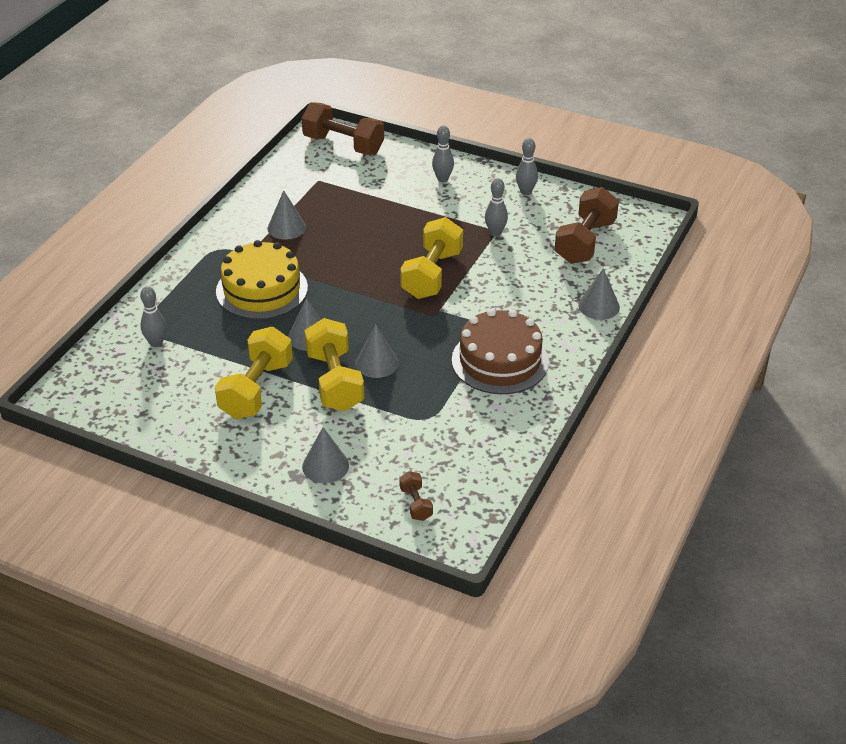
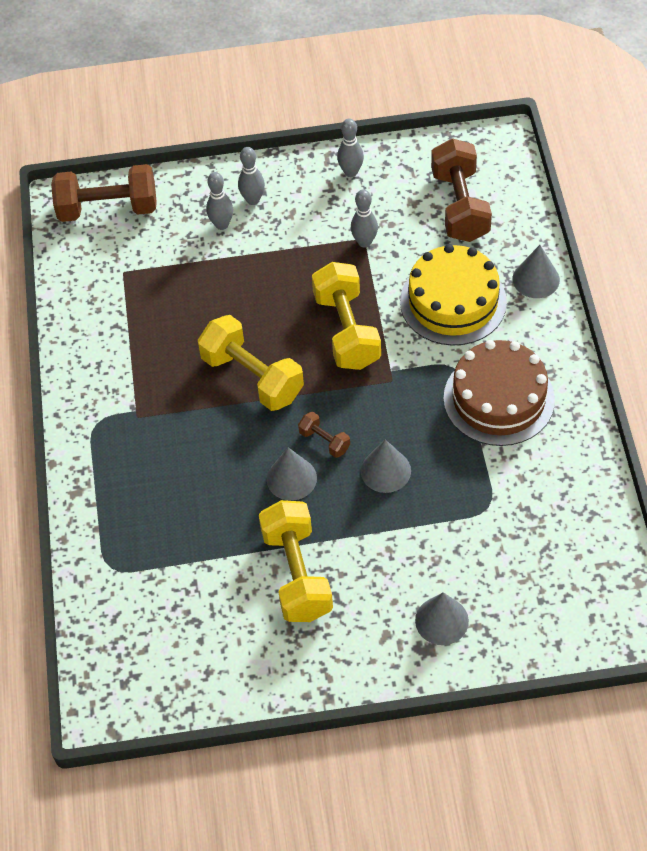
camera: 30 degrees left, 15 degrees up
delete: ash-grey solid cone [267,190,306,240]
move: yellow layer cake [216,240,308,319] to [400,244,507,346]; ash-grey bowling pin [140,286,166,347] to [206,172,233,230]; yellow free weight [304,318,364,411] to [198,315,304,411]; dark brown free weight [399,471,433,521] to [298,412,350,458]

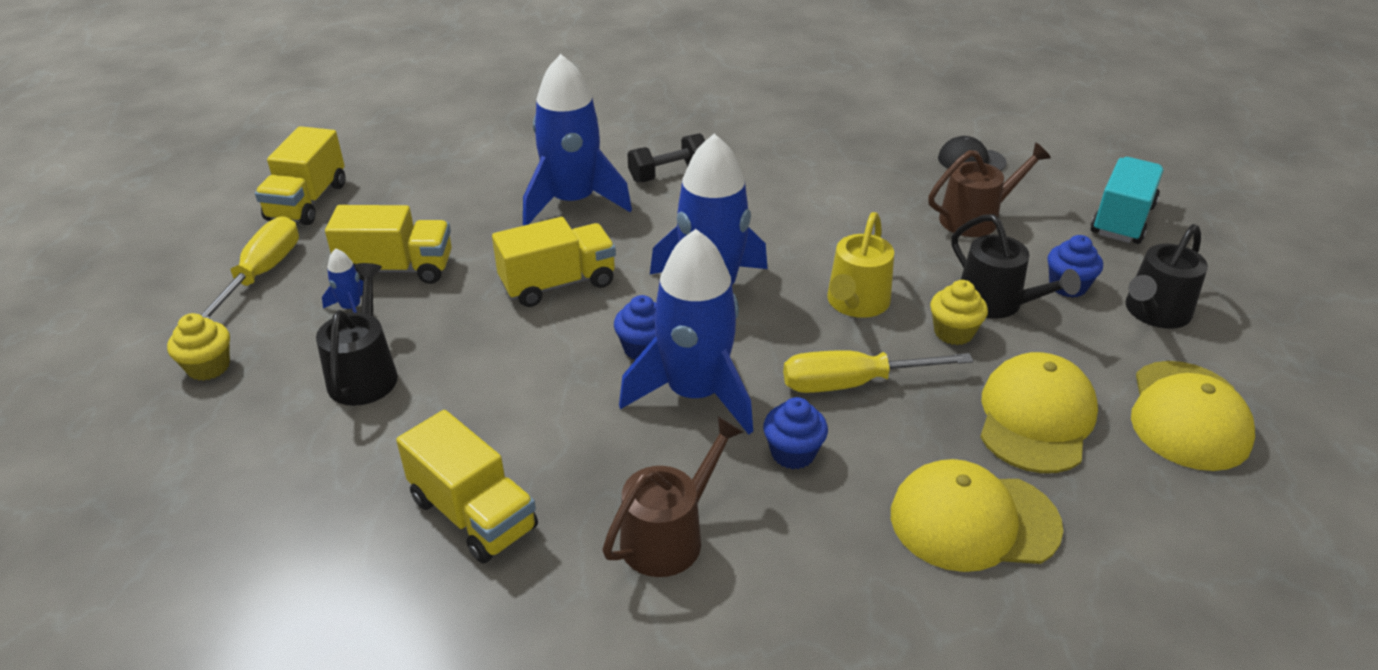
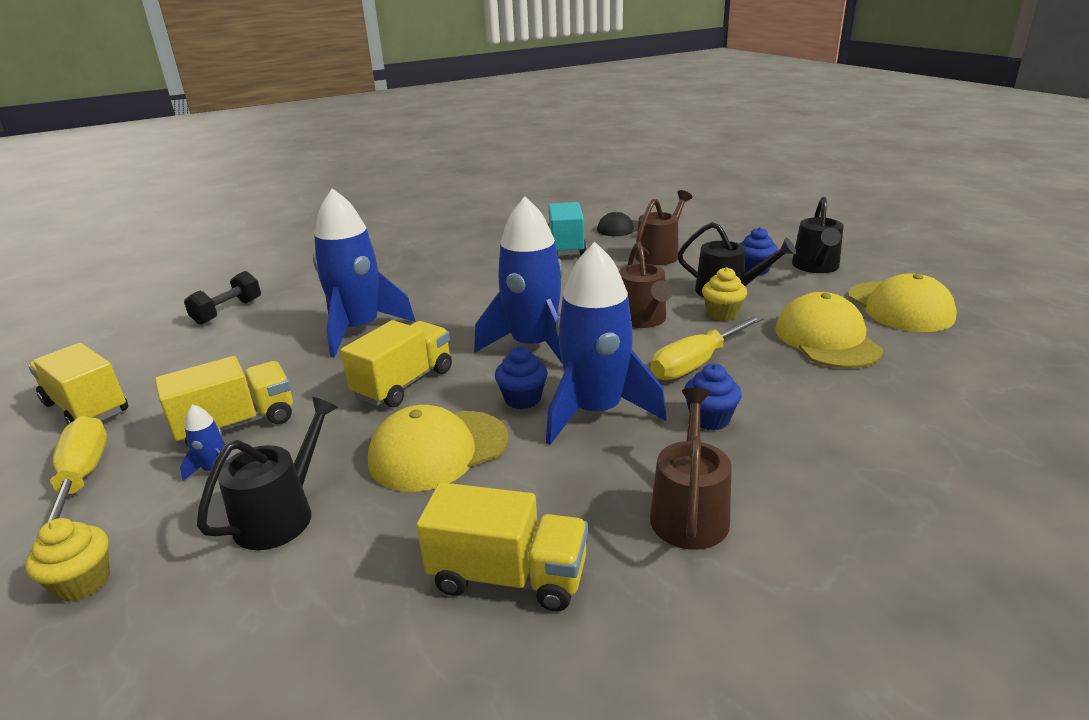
camera: 30 degrees left, 10 degrees down
move: jet-black free weight [628,133,705,183] to [184,271,261,325]; aqua lorry [1090,157,1164,244] to [548,202,587,256]; yellow baseball cap [891,459,1063,572] to [368,405,509,492]
recolor: yellow watering pot [827,212,894,318] to dark brown watering pot [619,242,673,328]
rotate: yellow lorry [255,126,345,225] = [28,343,128,424] 150 degrees clockwise; jet-black watering pot [316,263,398,406] = [197,397,338,550] 60 degrees clockwise

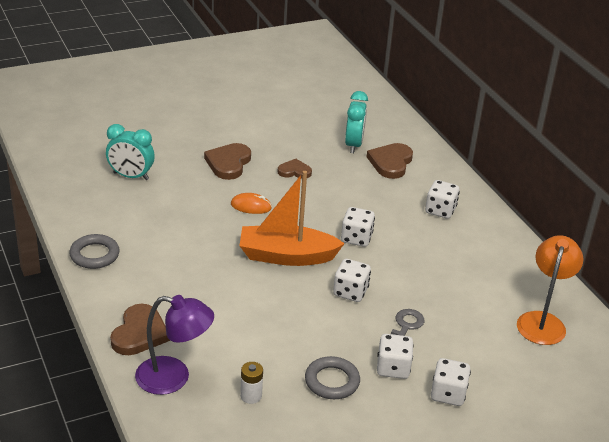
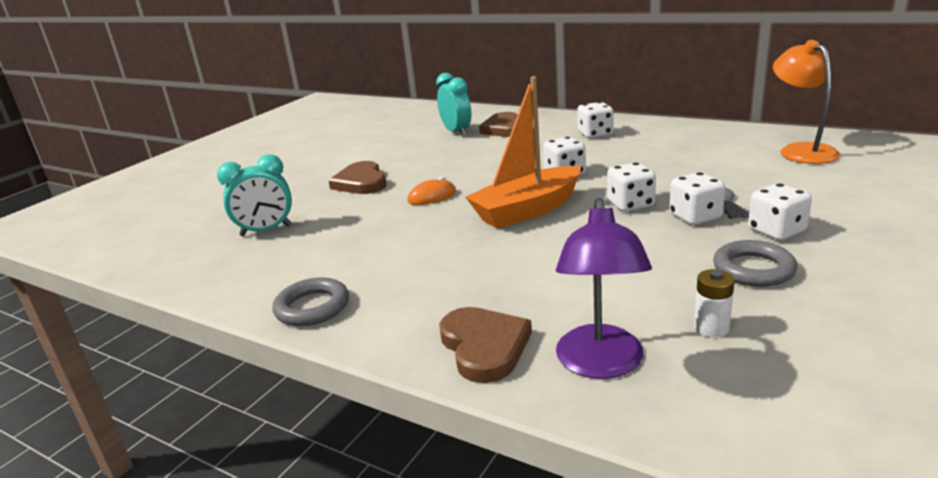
camera: 30 degrees left, 10 degrees down
delete: dark brown love heart [278,159,312,179]
move: snow-white dice [431,358,471,406] to [669,172,725,225]
rotate: royal purple desk lamp [135,295,214,395] = [556,198,652,379] 120 degrees clockwise

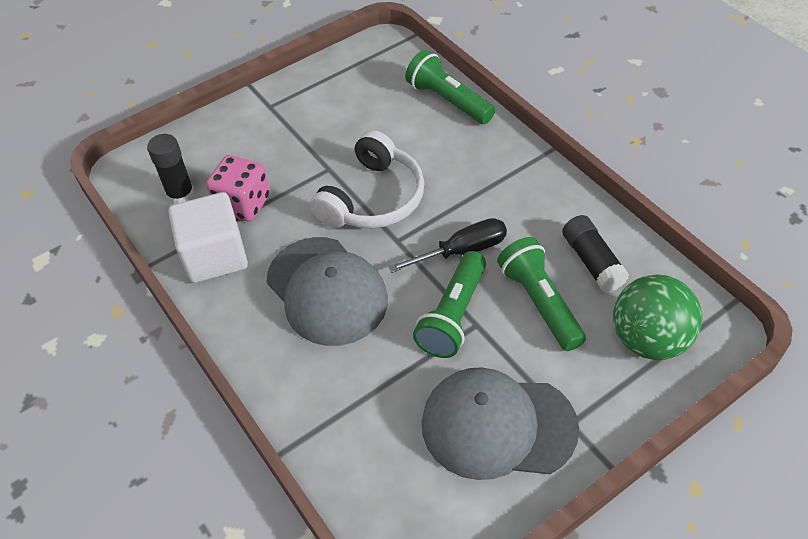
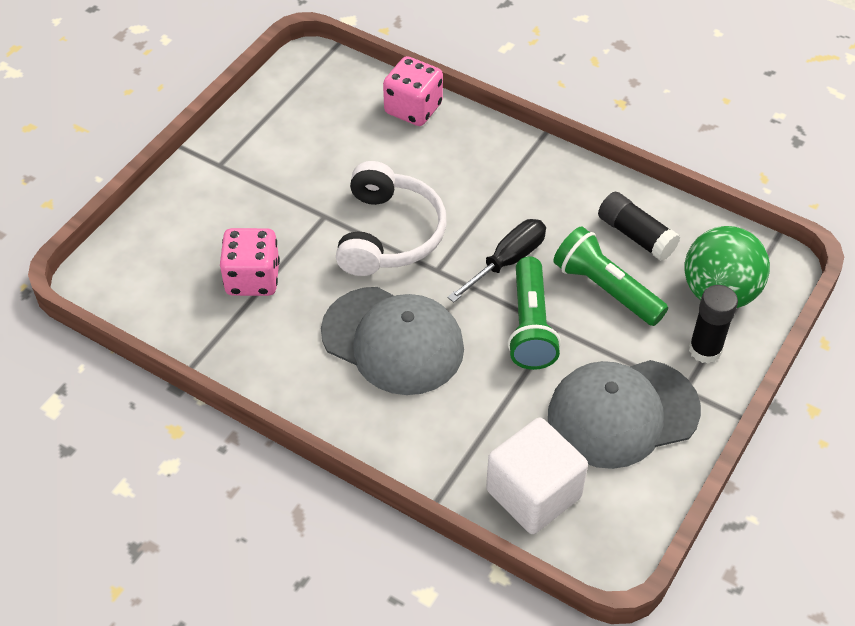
camera: 25 degrees left, 0 degrees up
move: jet-black stick of glue [147,134,195,204] to [689,285,738,364]; snow-white block [168,192,248,283] to [486,417,588,534]
replace: leaf-green pocket torch [405,50,495,124] to pink dice [383,56,443,126]

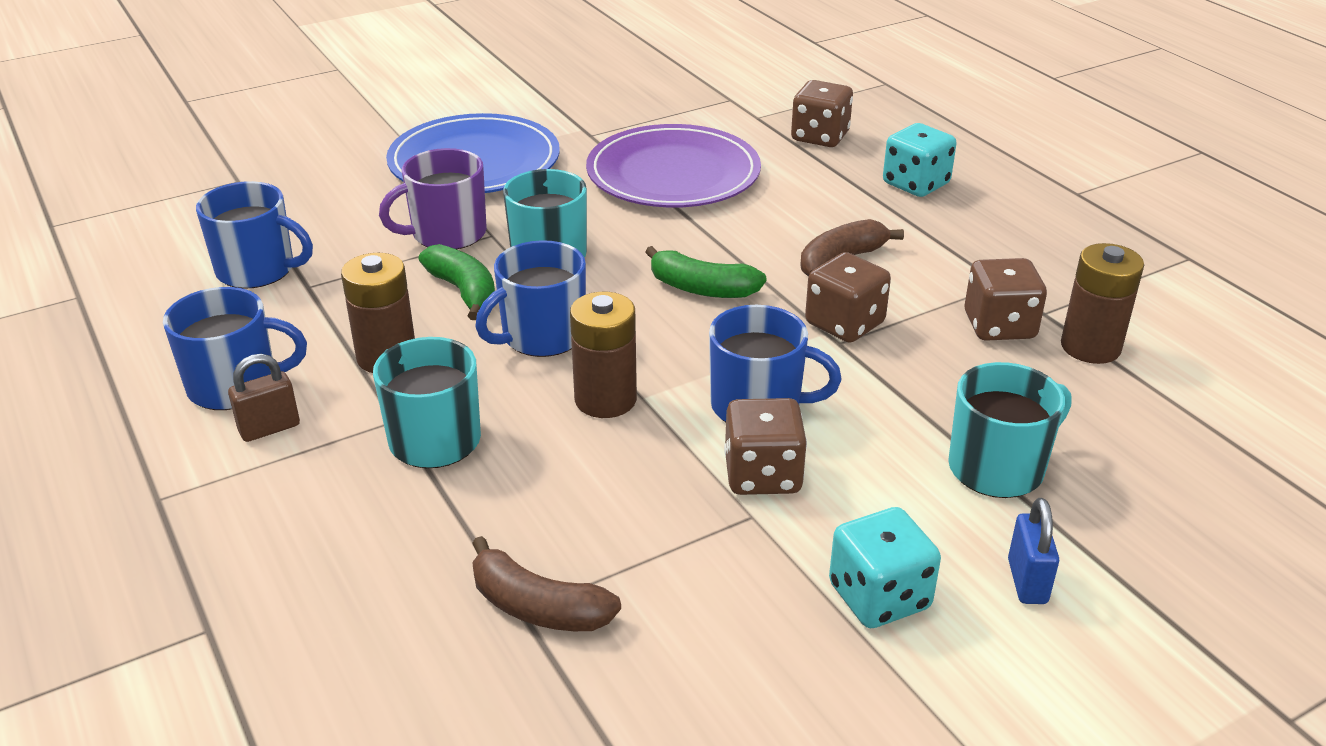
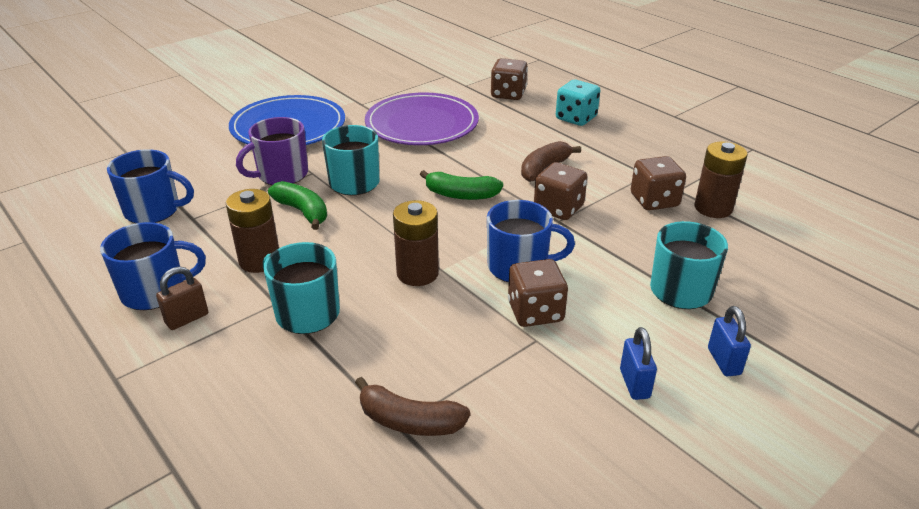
camera: 10 degrees left, 0 degrees up
delete: blue tea mug [475,240,586,357]
replace: aqua dice [829,507,941,628] to blue lock [620,327,657,400]

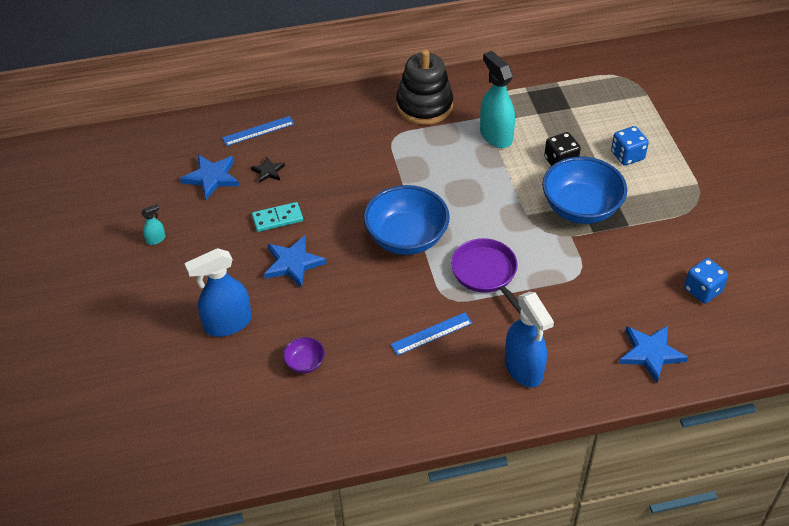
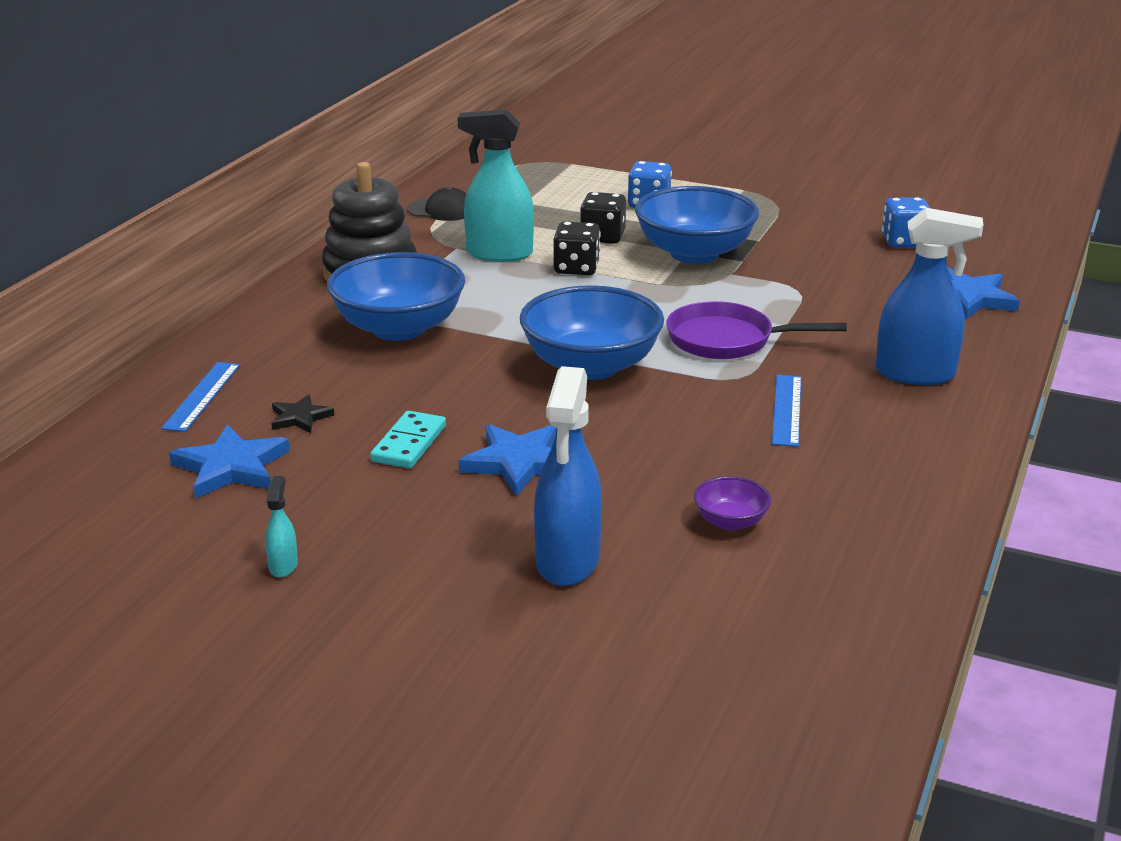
camera: 55 degrees left, 20 degrees down
insert: jet-black baseball cap [407,187,466,221]; jet-black dice [554,221,601,275]; blue deep dish [327,252,465,341]

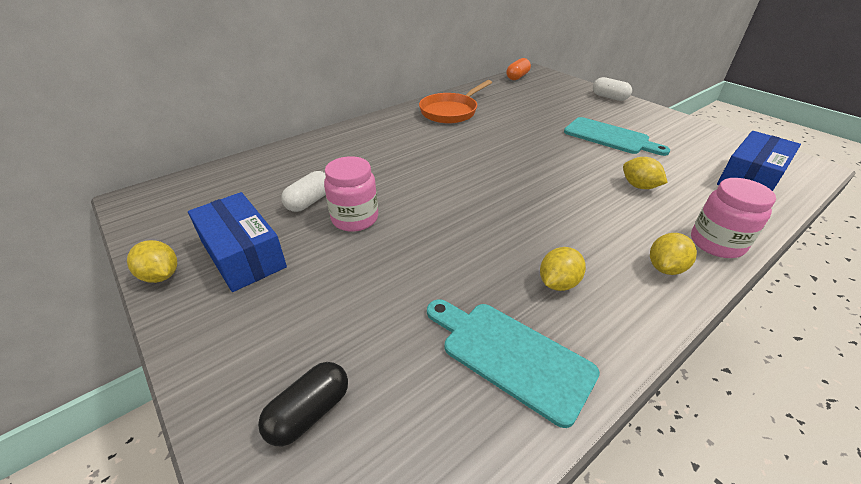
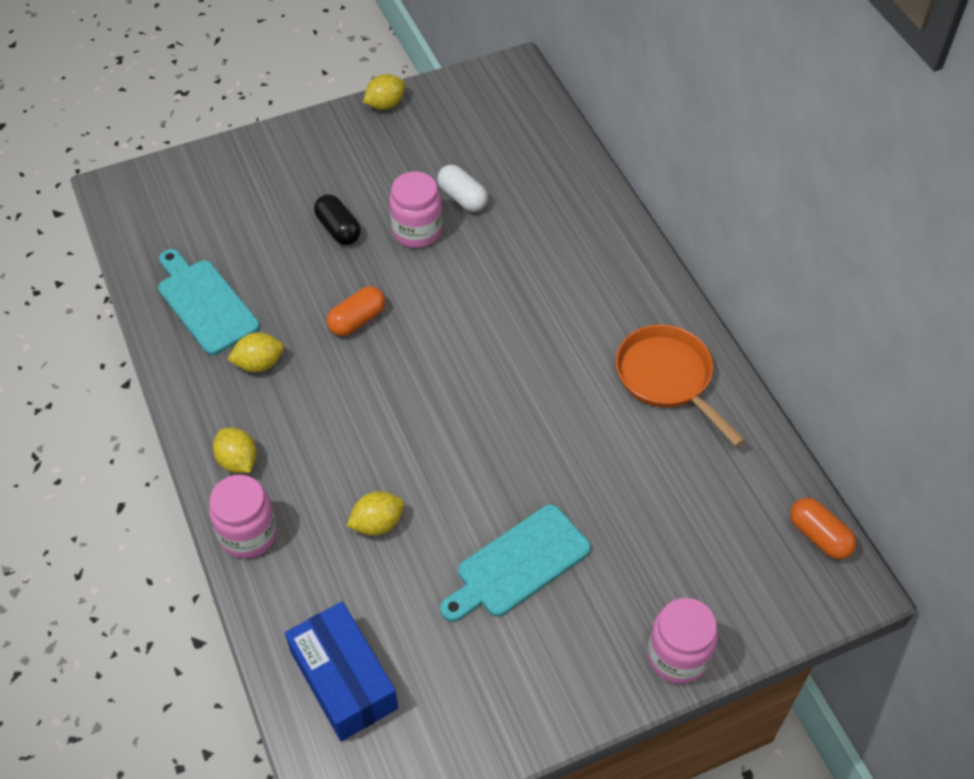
camera: 105 degrees right, 15 degrees up
delete: blue package [188,192,287,292]
insert: orange capsule [327,286,385,336]
move: jet-black capsule [258,362,348,446] to [314,194,361,245]
replace: snow-white capsule [593,77,632,101] to pink jar [647,598,718,684]
rotate: yellow citrus fruit [540,247,586,291] = [227,333,284,372] 75 degrees counterclockwise; aqua chopping board [427,299,600,428] = [158,249,260,355] 90 degrees counterclockwise

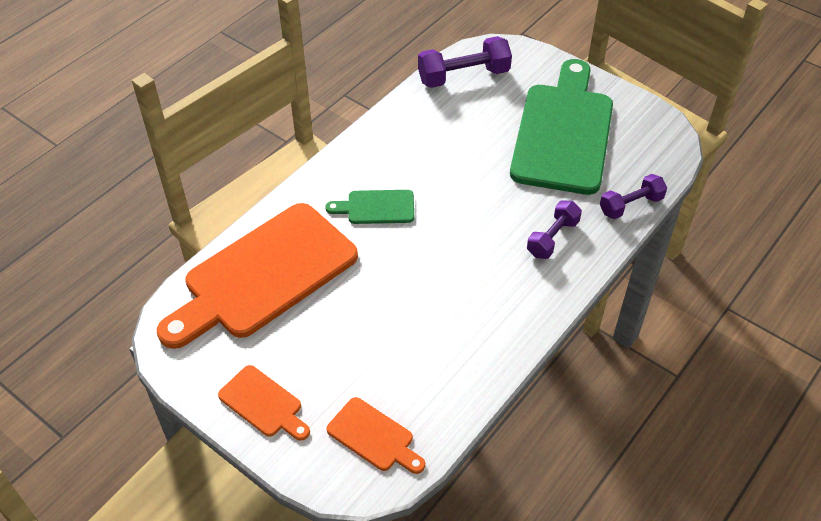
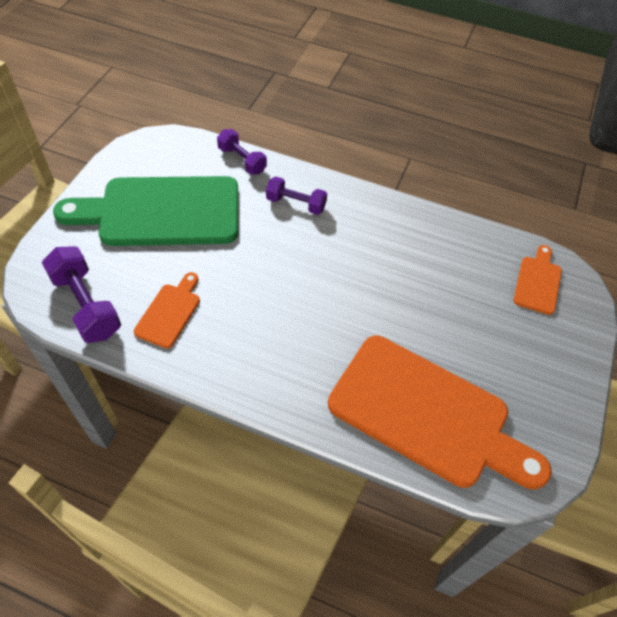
camera: 110 degrees left, 5 degrees up
delete: leaf-green chopping board [325,190,414,224]
move: orange chopping board [218,365,310,441] to [134,272,200,348]

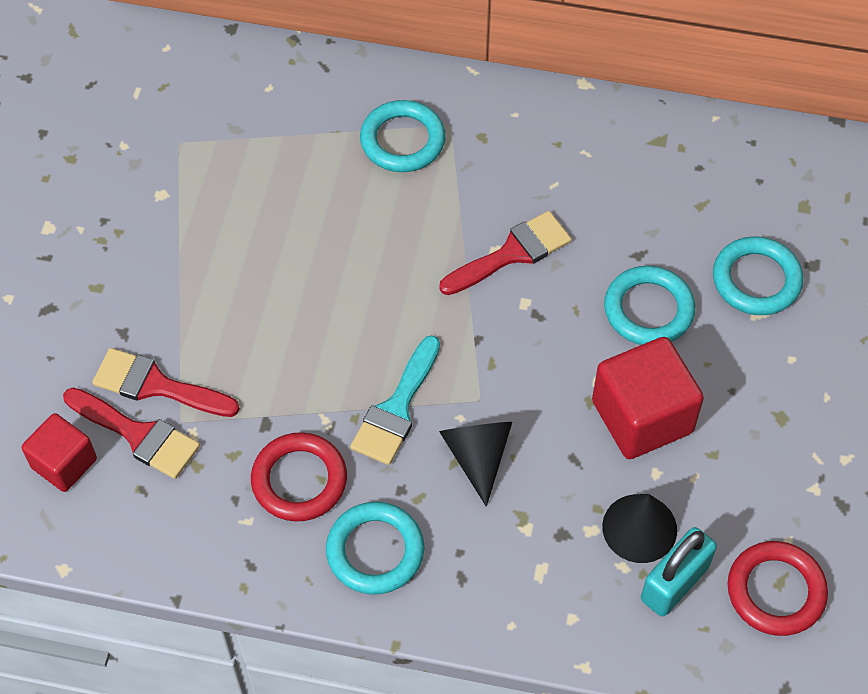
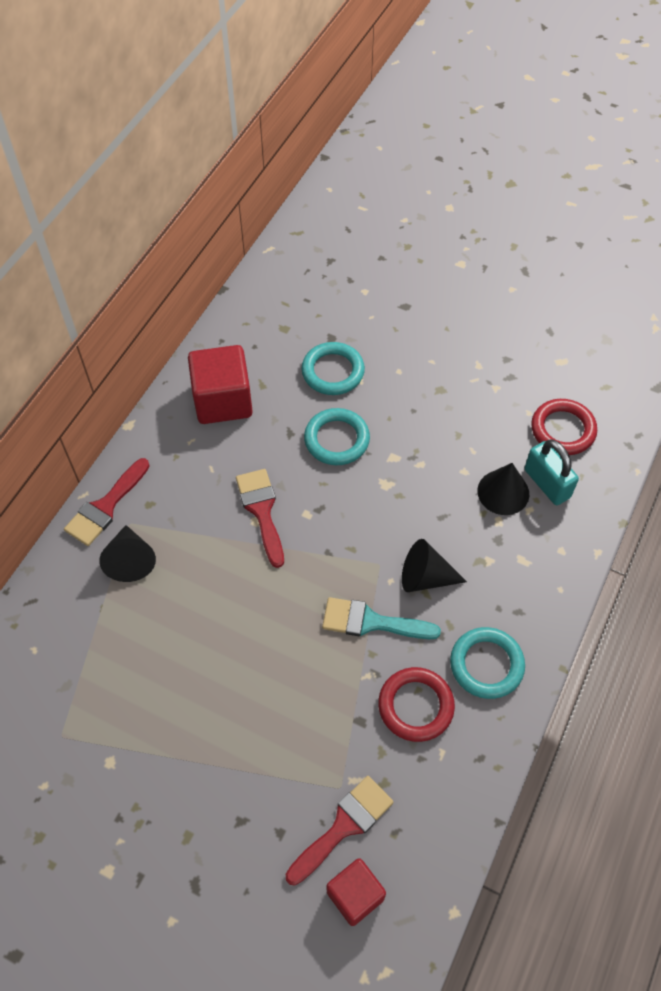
camera: 75 degrees left, 0 degrees up
move: crimson block [592,337,704,459] to [188,345,253,424]; crimson paintbrush [92,348,240,417] to [64,458,150,546]
replace: aqua torus [360,100,446,172] to jet-black solid cone [99,525,156,582]
rotate: aqua paintbrush [350,335,440,465] = [322,597,441,639] 150 degrees clockwise

